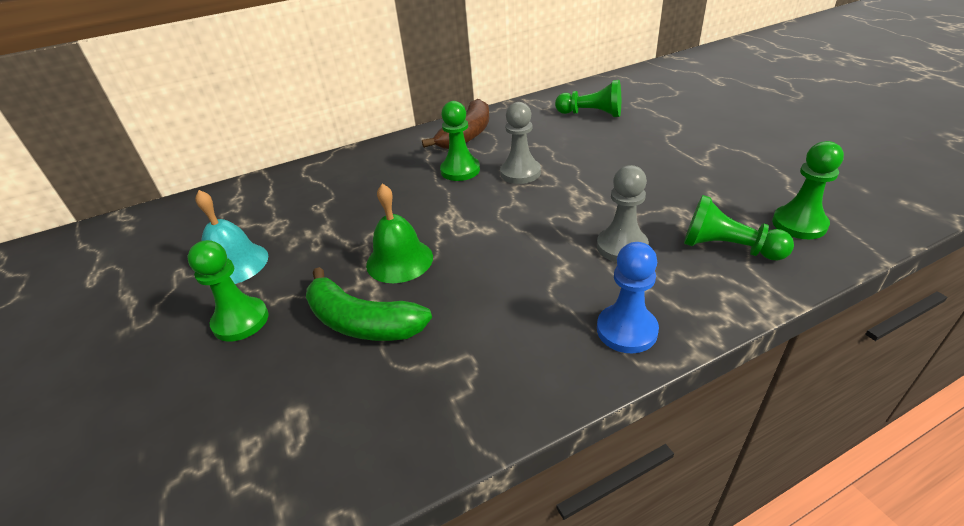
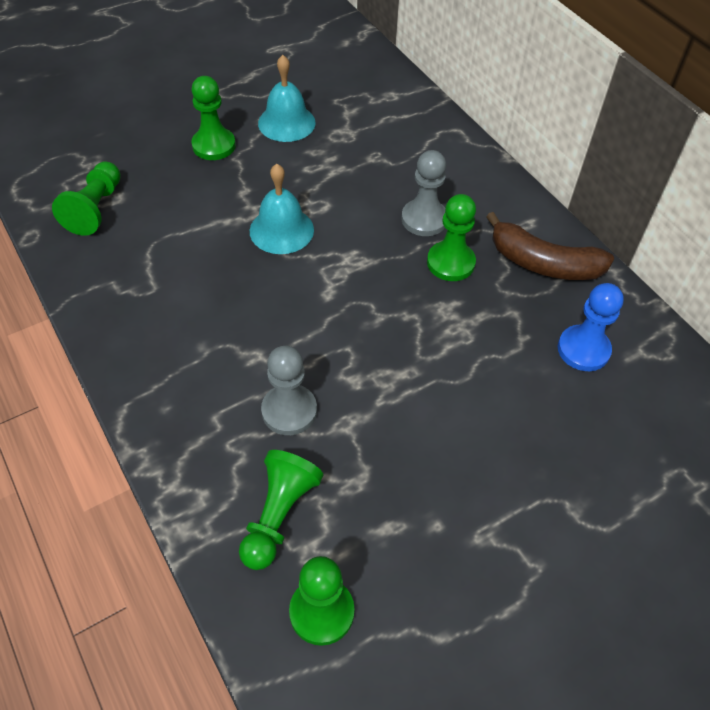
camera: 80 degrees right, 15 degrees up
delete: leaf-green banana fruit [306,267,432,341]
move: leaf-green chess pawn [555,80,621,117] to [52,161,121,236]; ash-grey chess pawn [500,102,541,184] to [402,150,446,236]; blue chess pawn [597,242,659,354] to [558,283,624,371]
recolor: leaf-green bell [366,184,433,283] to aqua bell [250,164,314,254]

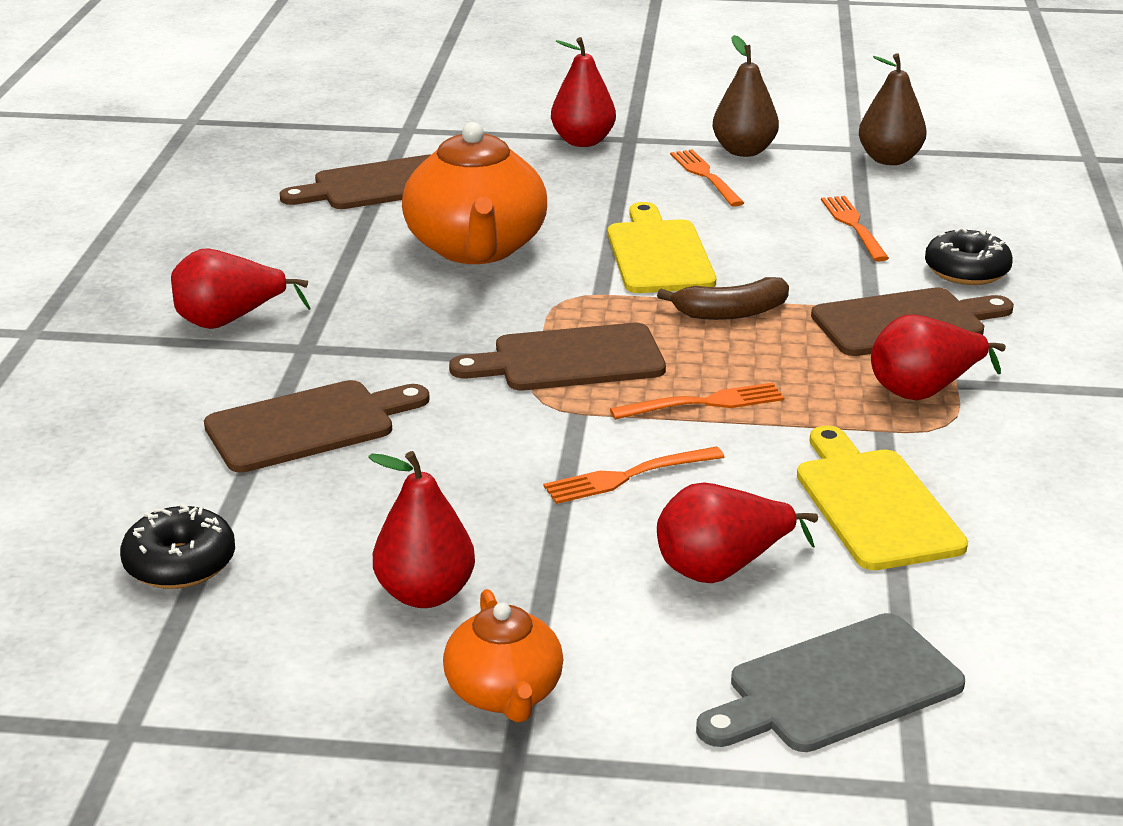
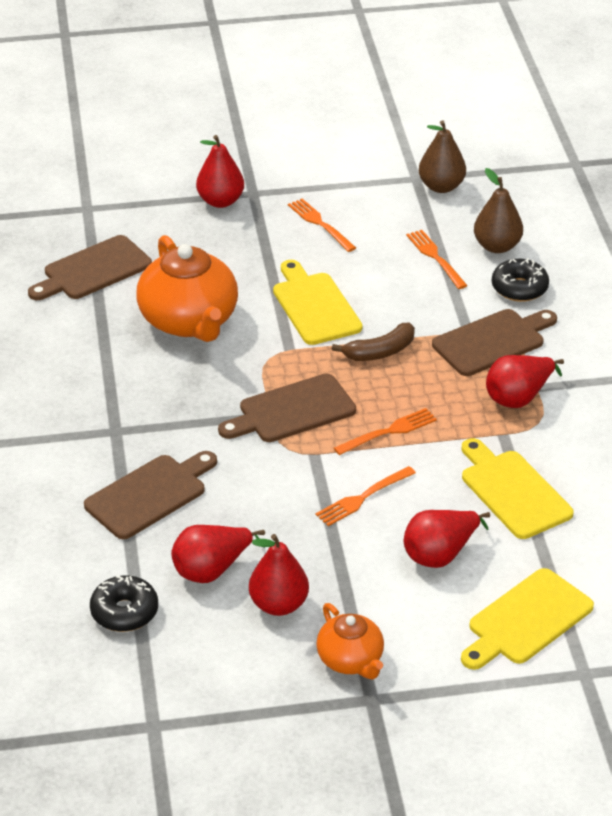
camera: 15 degrees left, 10 degrees up
move: dark brown toy pear [712,35,779,157] to [474,168,523,253]; crimson toy pear [171,248,311,329] to [171,525,265,583]
recolor: ash-grey chopping board [696,613,965,752] to yellow chopping board [461,568,594,670]

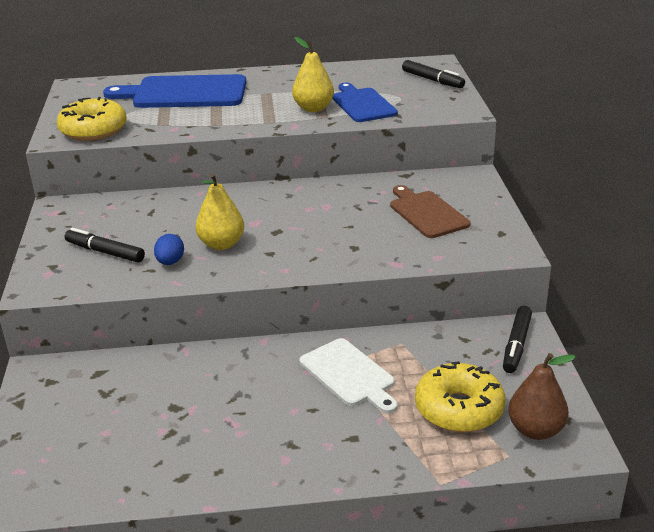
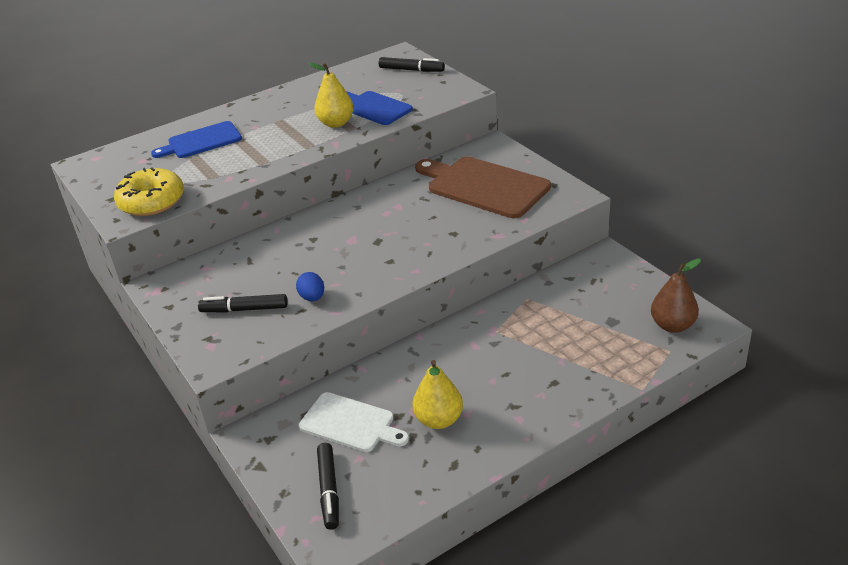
camera: 25 degrees left, 5 degrees up
delete: yellow doughnut [415,361,506,433]
move: yellow toy pear [195,173,244,250] to [412,360,463,429]; jet-black marker [503,306,532,373] to [317,443,339,530]; snow-white chopping board [299,338,398,413] to [299,392,409,452]
resize: blue chopping board [103,74,246,108] = [151,121,242,158] x0.63; dark brown chopping board [390,185,471,238] = [415,156,551,218] x1.58

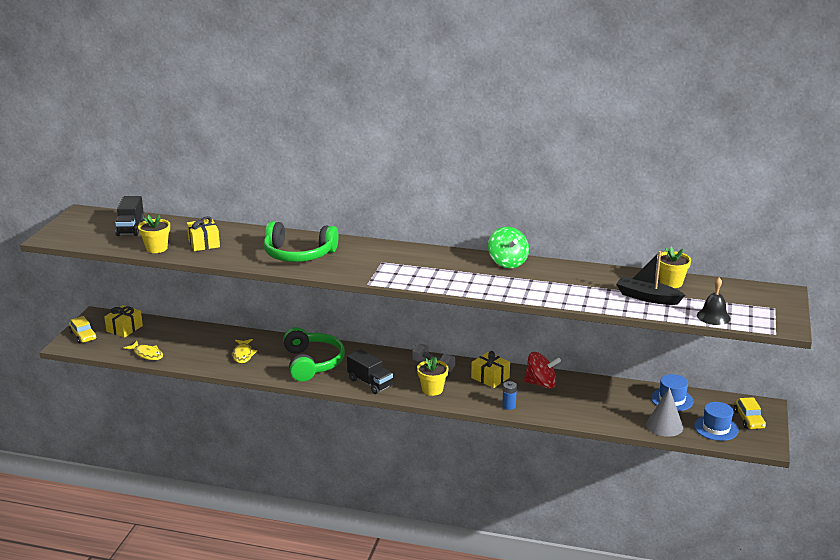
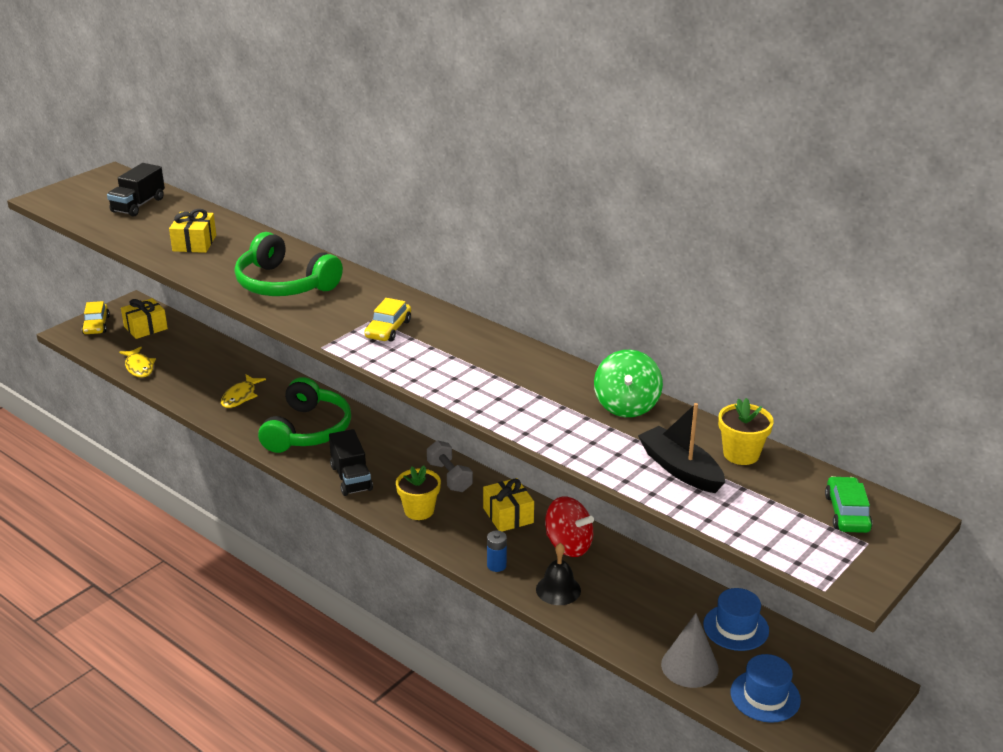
camera: 25 degrees right, 5 degrees up
delete: yellow potted plant [138,215,170,253]
insert: leaf-green car [825,476,873,533]
move: leaf-green spinning top [488,227,529,268] to [594,350,663,417]; jet-black bell [697,278,731,325] to [536,543,581,605]; yellow car [734,397,766,429] to [364,298,411,342]

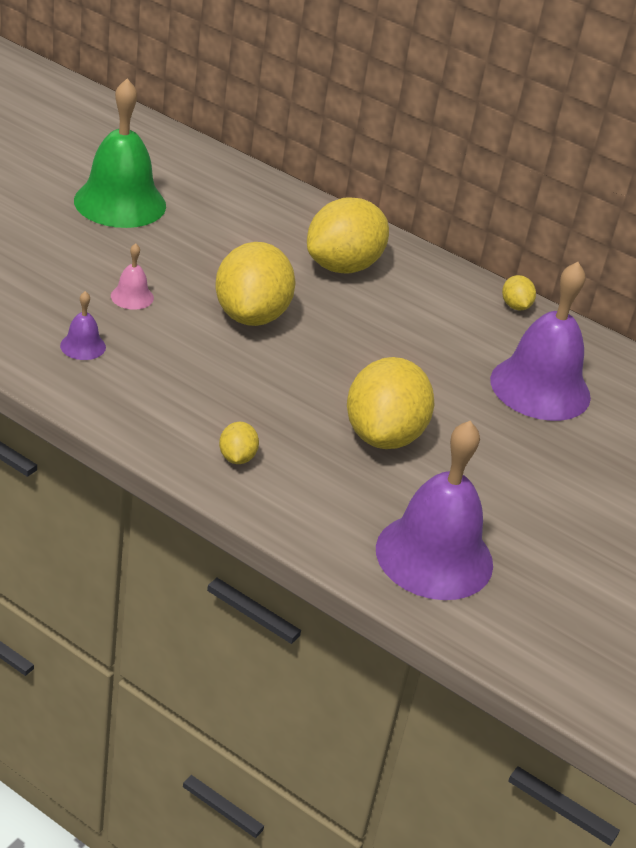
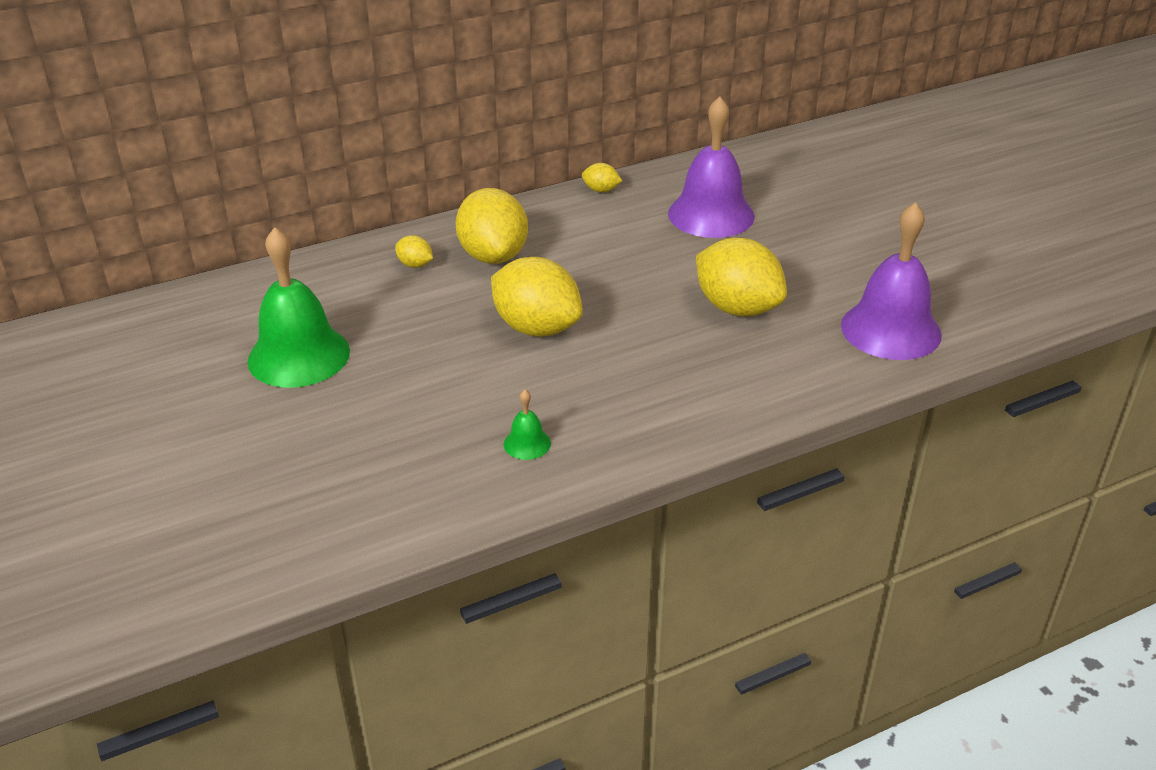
camera: 55 degrees left, 0 degrees up
delete: pink bell [111,243,154,310]
move: yellow citrus fruit [219,422,259,464] to [395,235,433,268]
recolor: royal purple bell [60,291,106,360] to leaf-green bell [504,390,551,460]

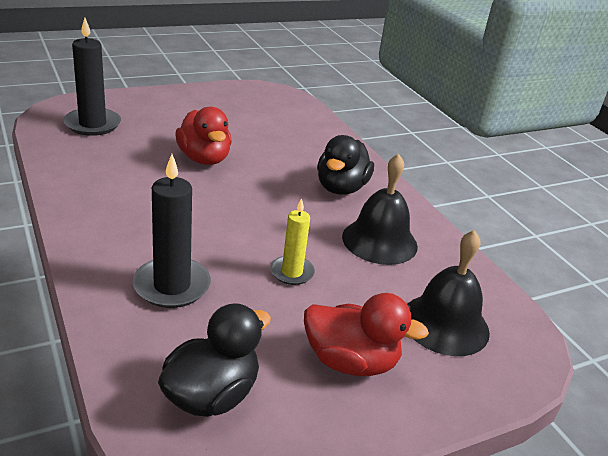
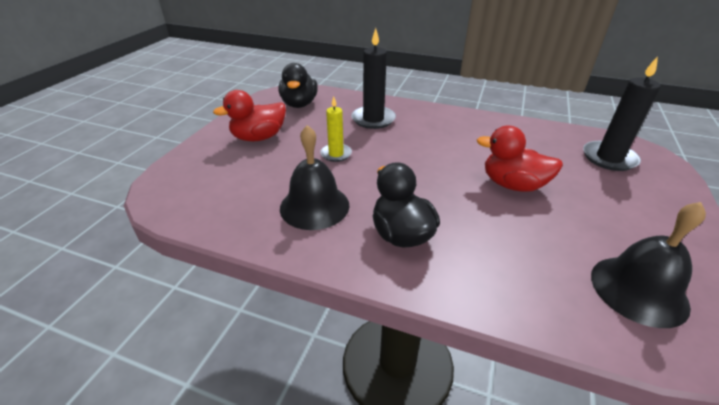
camera: 140 degrees right, 5 degrees up
move: jet-black bell [408,230,490,356] to [591,202,706,328]

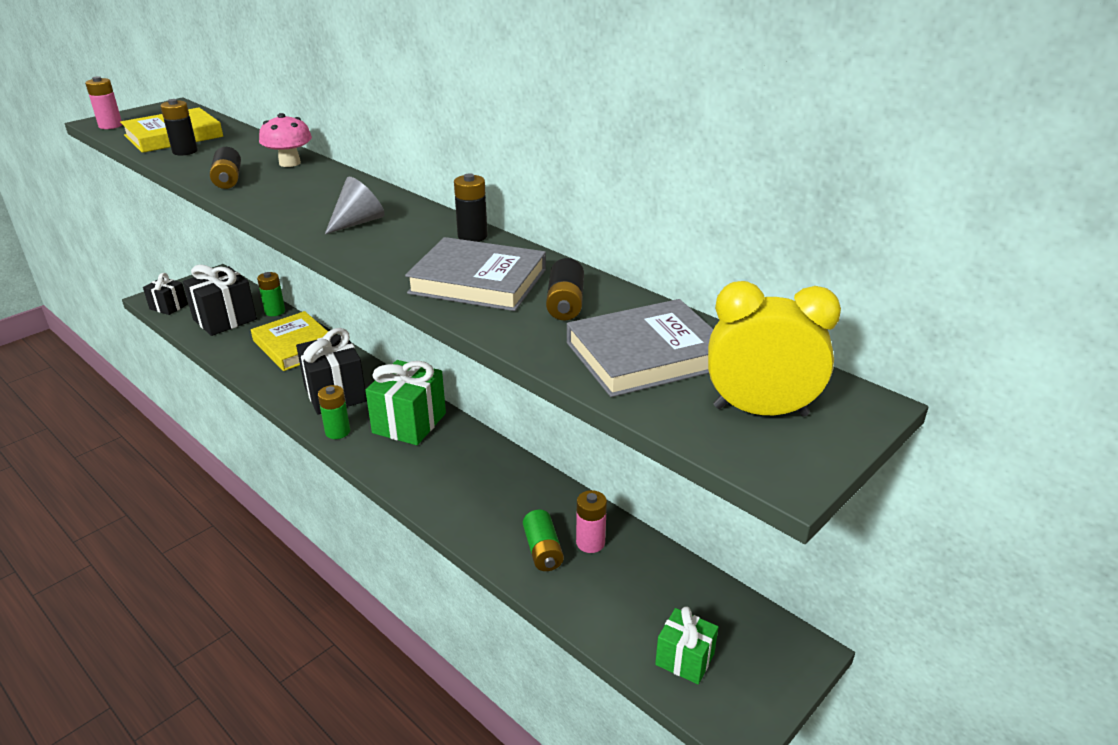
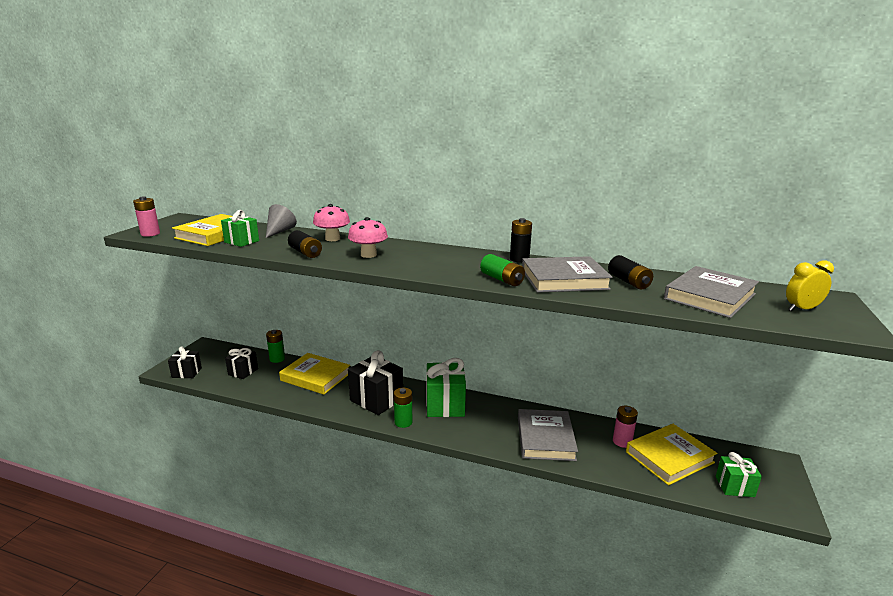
camera: 25 degrees left, 10 degrees down
insert: pink fungus [348,217,388,258]; ash-grey hardcover [518,409,578,461]; yellow hardcover [626,424,718,485]
move: ash-grey solid cone [325,177,385,234] to [266,204,297,238]; leaf-green battery [523,510,564,571] to [480,254,525,286]
replace: jet-black battery [160,99,198,156] to leaf-green gift [221,210,259,247]
resize: jet-black gift [183,265,257,336] = [225,348,258,379] x0.58; yellow bedside clock [708,281,841,417] = [786,260,834,311] x0.63

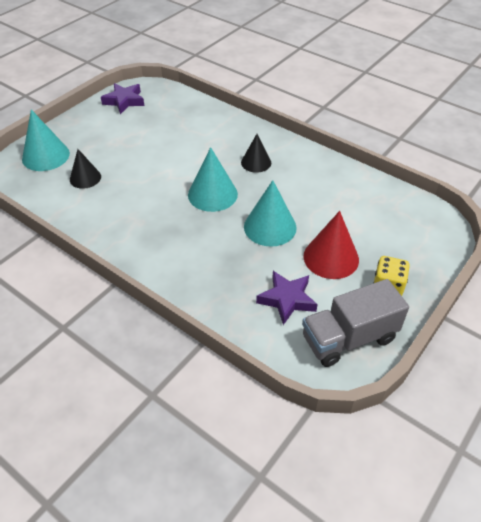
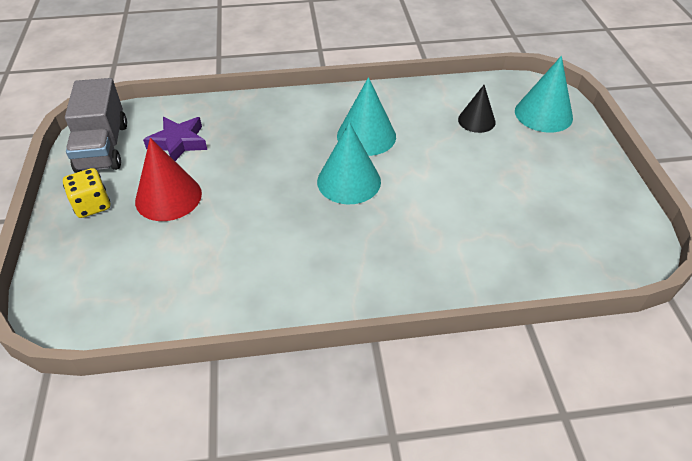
camera: 135 degrees right, 0 degrees up
delete: royal purple five-pointed star [101,83,144,114]; jet-black solid cone [241,134,271,173]
move: aqua solid cone [244,180,297,247] to [337,77,396,156]
rotate: ash-grey lorry [302,279,409,367] = [65,78,127,173] 150 degrees clockwise

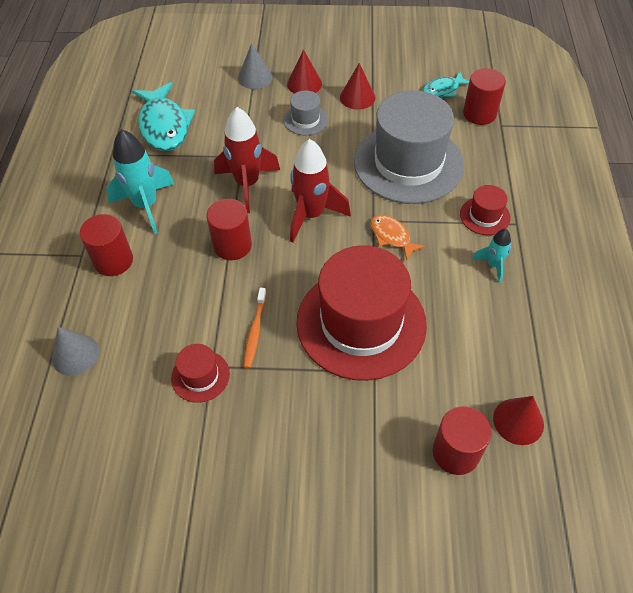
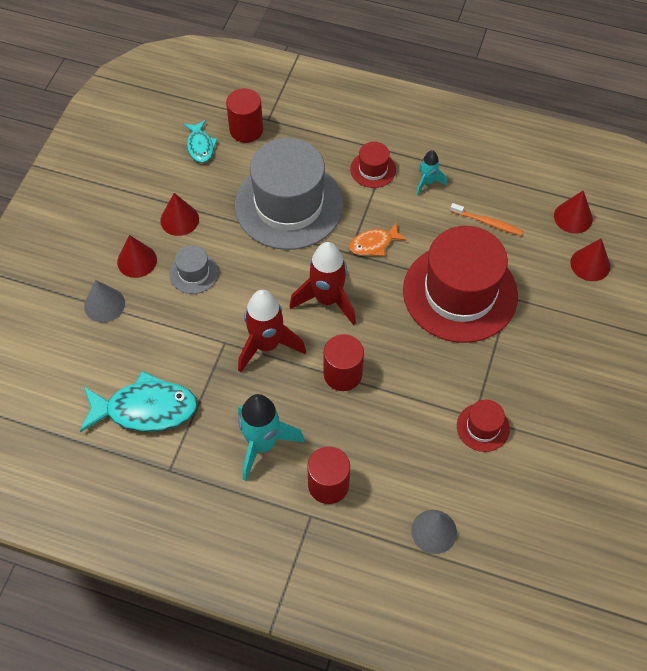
camera: 75 degrees left, 5 degrees up
move: orange toothbrush [244,288,267,369] to [450,203,523,236]
replace: crimson cylinder [433,406,492,475] to crimson solid cone [570,238,610,281]

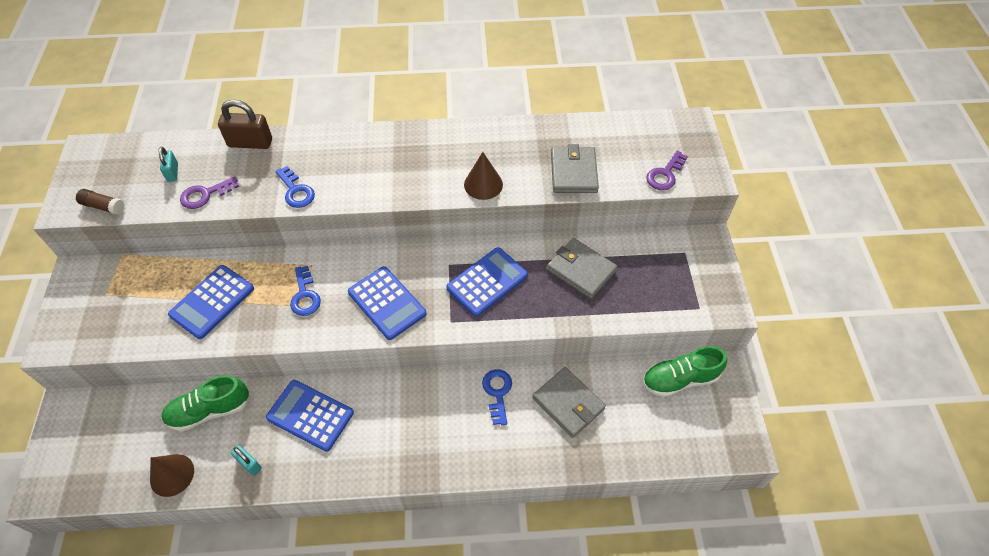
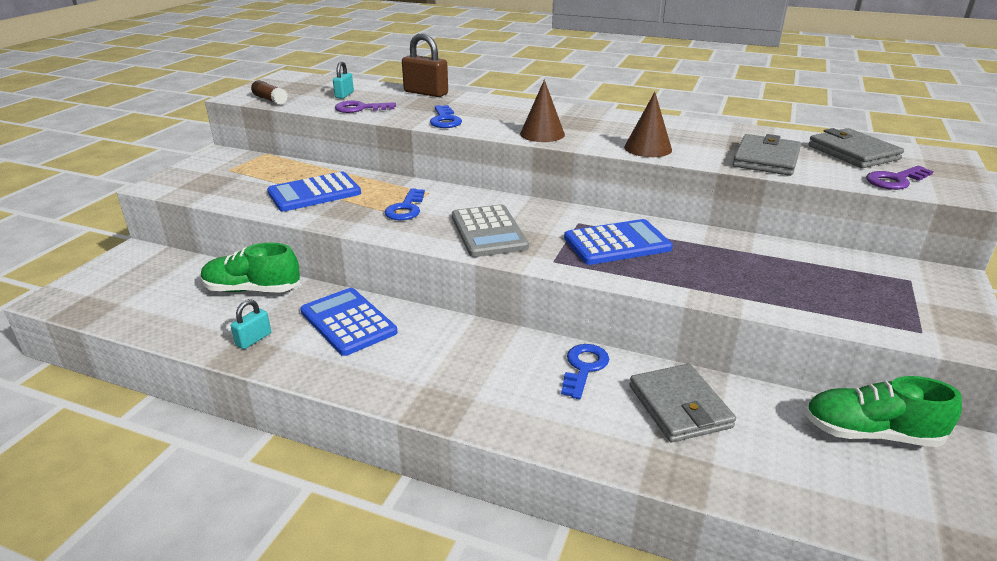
camera: 25 degrees right, 25 degrees down
move: ash-grey billfold [547,238,617,299] to [808,128,904,168]; dark brown solid cone [150,454,194,497] to [520,80,565,142]
recolor: blue adding machine [348,266,426,340] to ash-grey adding machine [452,204,529,257]
rotate: aqua lock [231,445,262,476] = [231,299,271,349] 60 degrees clockwise

